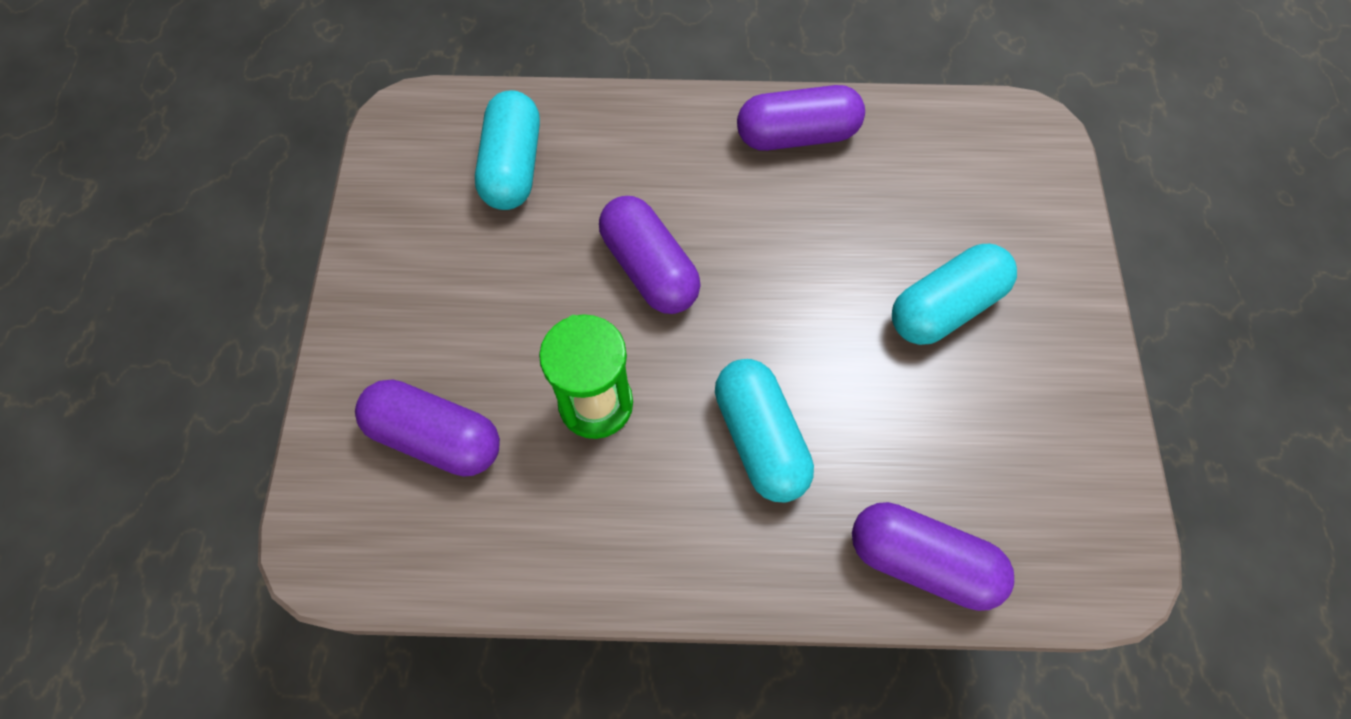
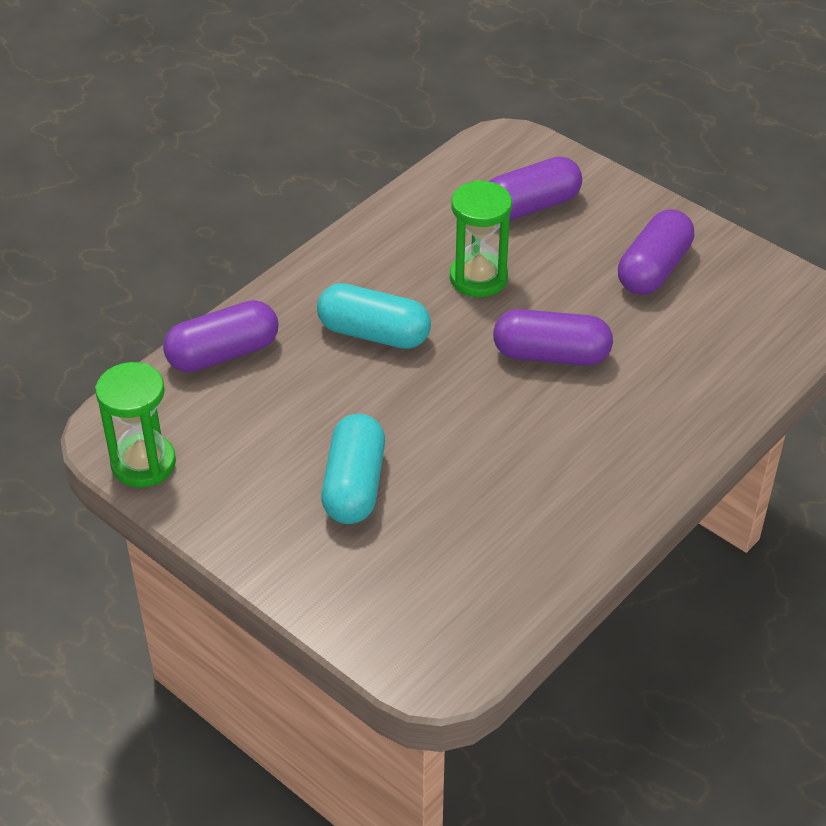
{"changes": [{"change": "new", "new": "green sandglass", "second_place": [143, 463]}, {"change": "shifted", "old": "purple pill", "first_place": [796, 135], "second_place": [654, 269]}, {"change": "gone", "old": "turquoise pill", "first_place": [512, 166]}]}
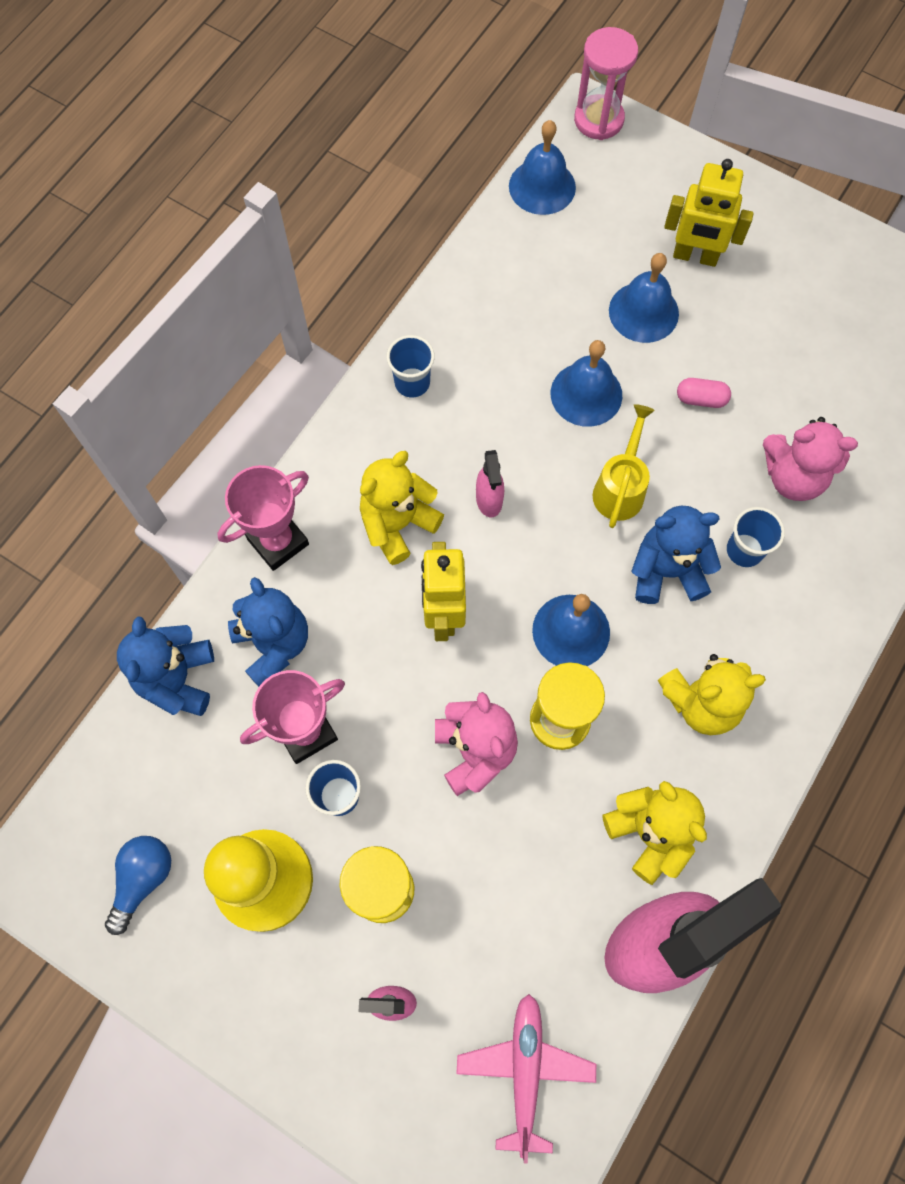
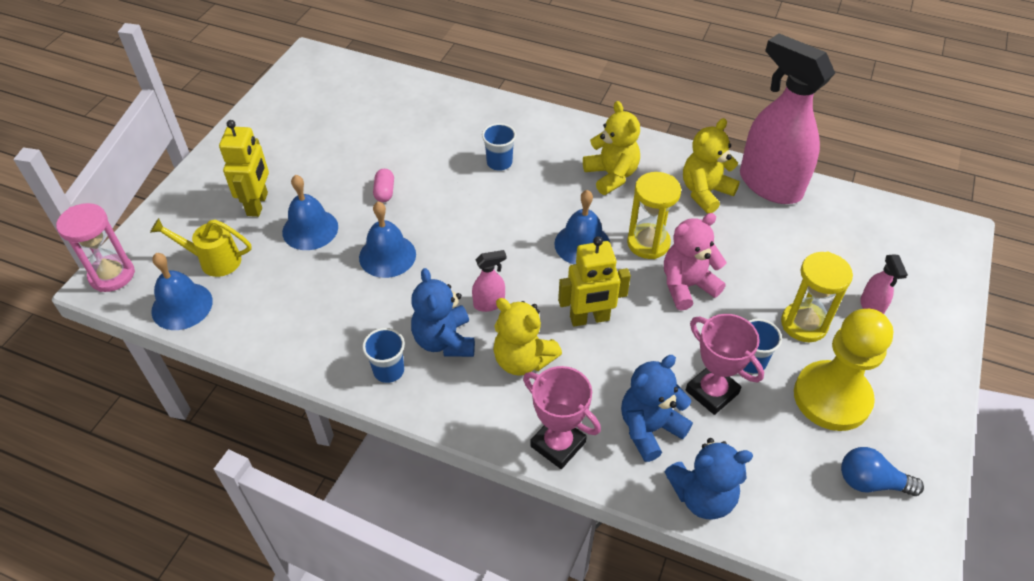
{"changes": [{"change": "shifted", "old": "golden sprinkling can", "first_place": [620, 488], "second_place": [214, 260]}, {"change": "shifted", "old": "blue stuffed bear", "first_place": [666, 571], "second_place": [444, 341]}, {"change": "gone", "old": "pink toy plane", "first_place": [525, 1070]}, {"change": "gone", "old": "pink stuffed bear", "first_place": [793, 477]}]}
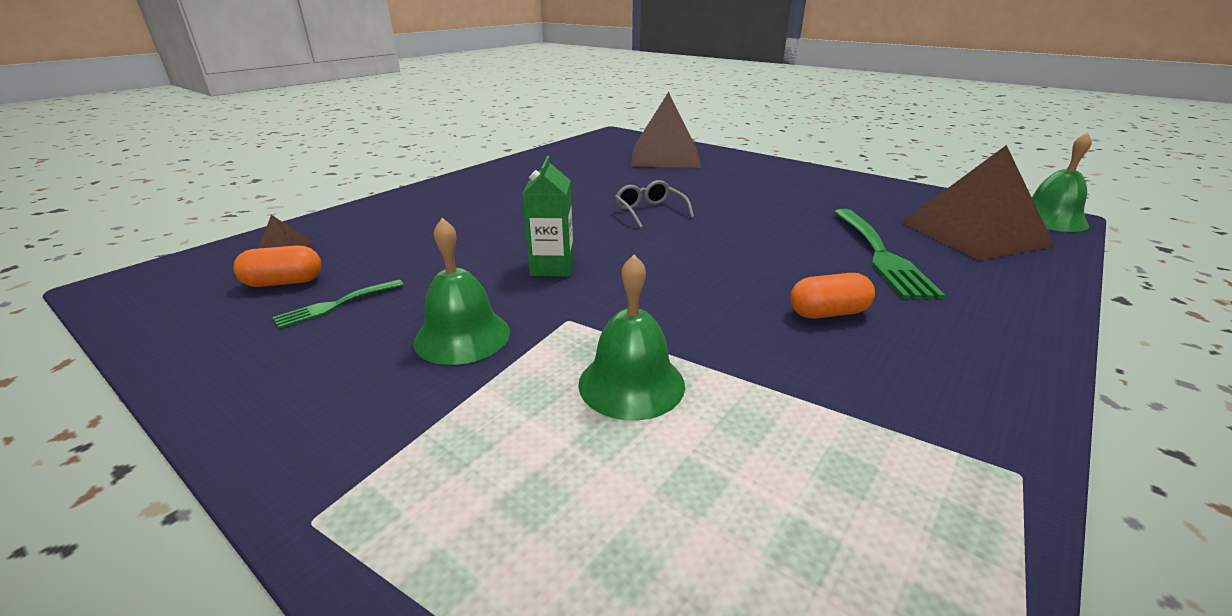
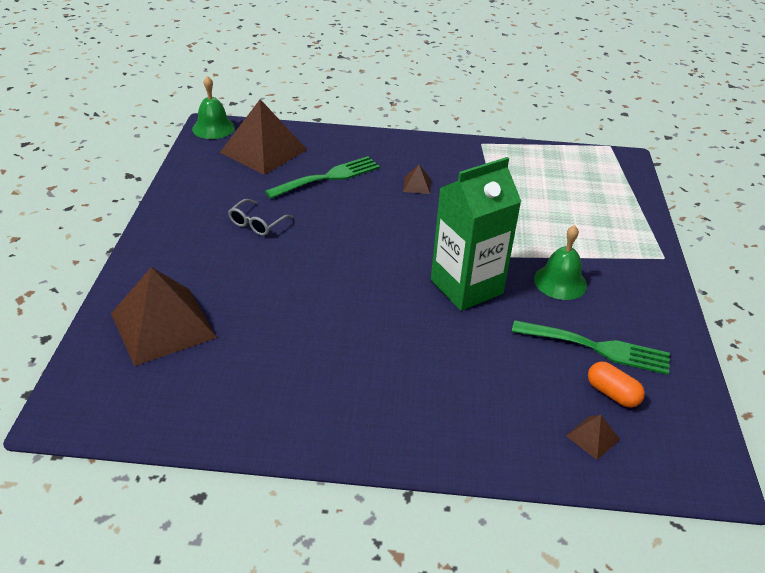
{"changes": [{"change": "shifted", "old": "gray spectacles", "first_place": [649, 211], "second_place": [256, 224]}, {"change": "swapped", "old": "orange pill", "new": "russet solid pyramid", "first_place": [828, 313], "second_place": [417, 185]}, {"change": "scaled", "old": "green juice carton", "first_place": [552, 267], "second_place": [466, 287], "factor": 1.89}, {"change": "scaled", "old": "green dinner fork", "first_place": [335, 305], "second_place": [597, 348], "factor": 1.89}, {"change": "gone", "old": "green school bell", "first_place": [631, 383]}]}
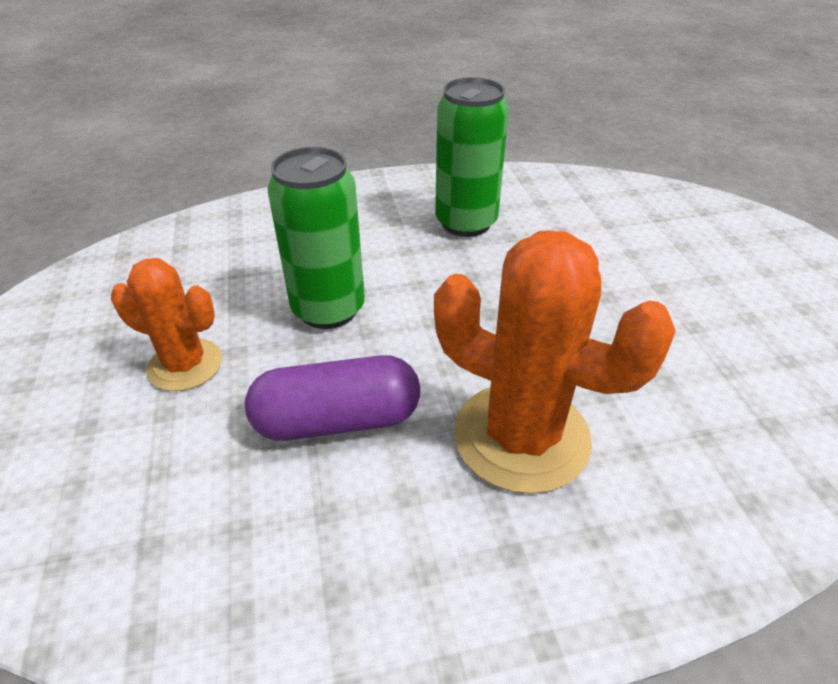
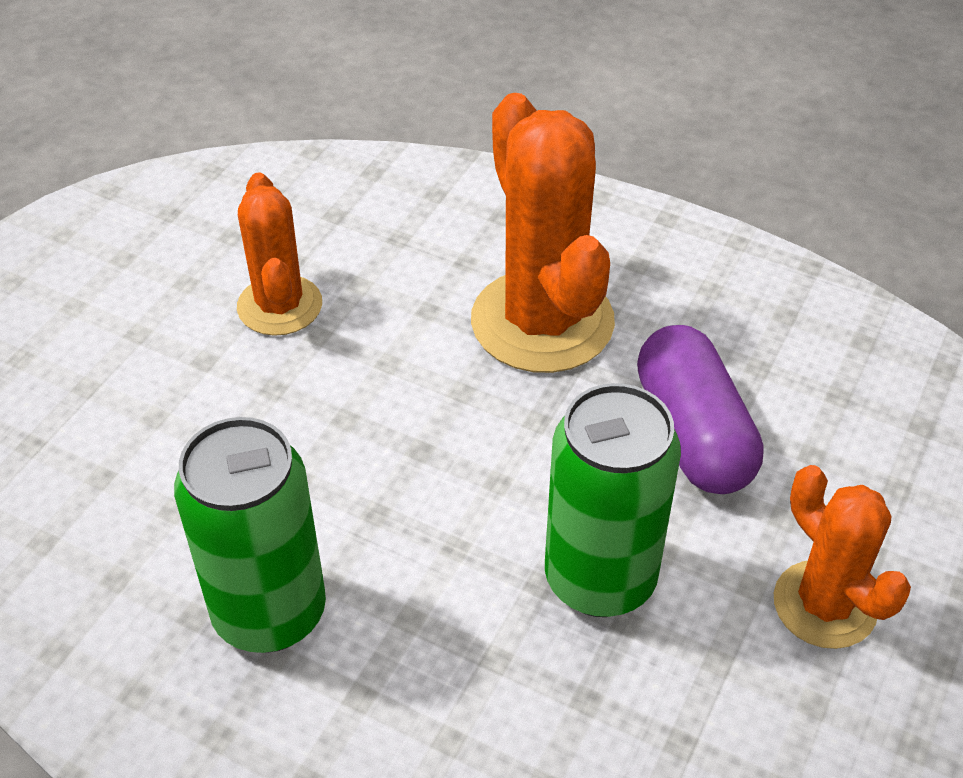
{"changes": [{"change": "new", "new": "orange saguaro cactus", "second_place": [279, 306]}, {"change": "rotated", "old": "purple pill", "first_place": [337, 420], "second_place": [693, 433], "degrees": 45}]}
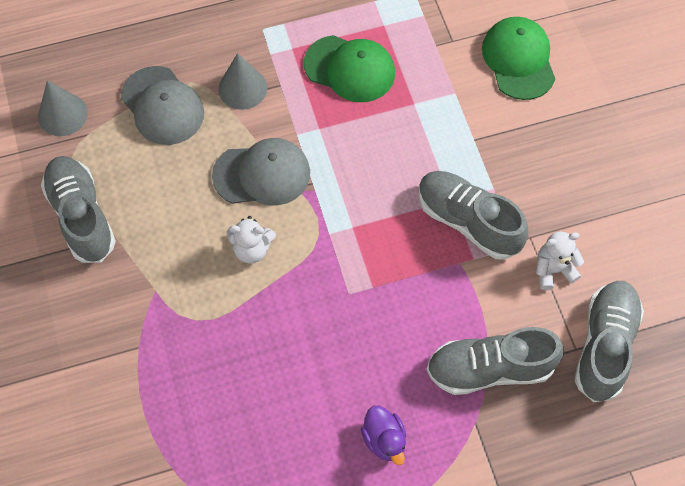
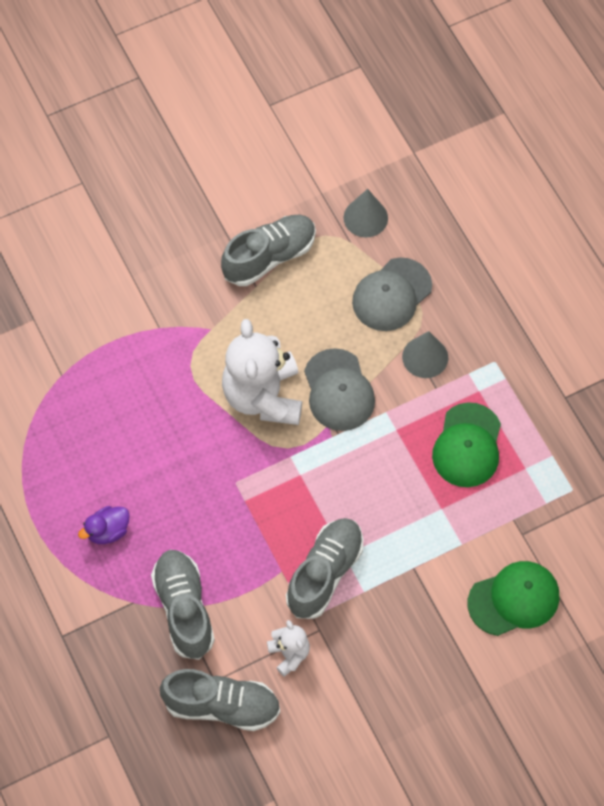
{"changes": [{"change": "scaled", "old": "pure white stuffed bear", "first_place": [252, 249], "second_place": [263, 396], "factor": 2.08}]}
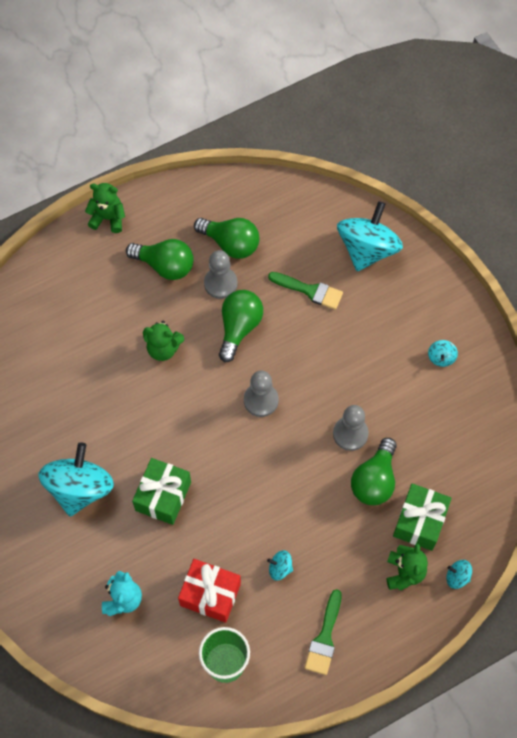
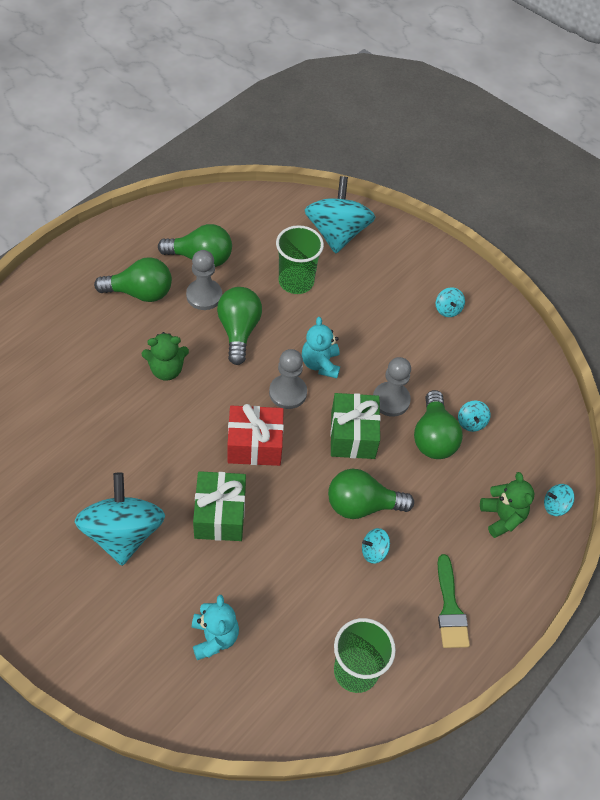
{"changes": [{"change": "shifted", "old": "red present", "first_place": [210, 594], "second_place": [254, 445]}, {"change": "swapped", "old": "green paint brush", "new": "green cup", "first_place": [309, 290], "second_place": [296, 281]}, {"change": "new", "new": "turquoise stuffed bear", "second_place": [320, 364]}, {"change": "new", "new": "green bulb", "second_place": [362, 505]}, {"change": "shifted", "old": "green present", "first_place": [420, 522], "second_place": [353, 435]}, {"change": "new", "new": "turquoise whirligig", "second_place": [471, 422]}, {"change": "gone", "old": "green stuffed bear", "first_place": [108, 218]}]}
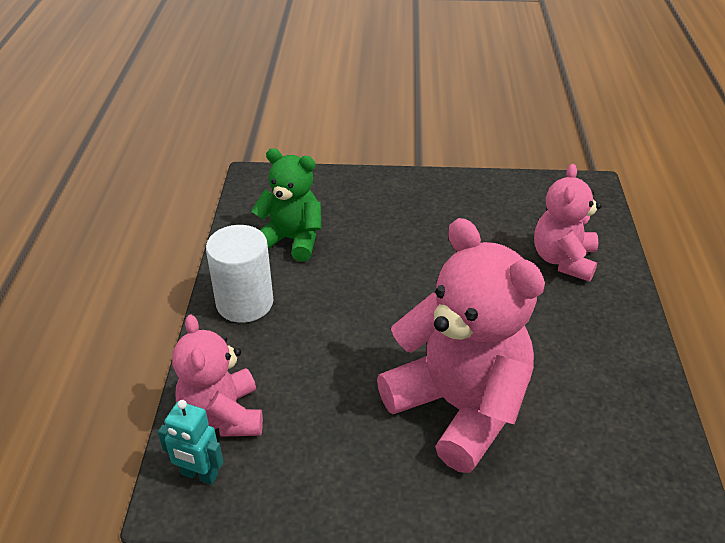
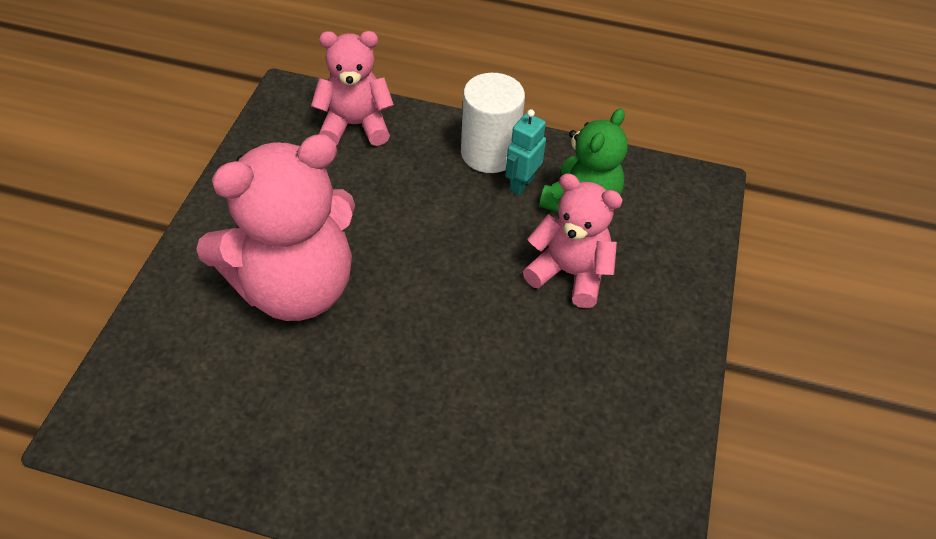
{"changes": [{"change": "shifted", "old": "turquoise robot", "first_place": [199, 475], "second_place": [521, 184]}, {"change": "shifted", "old": "pink stuffed bear", "first_place": [563, 260], "second_place": [569, 273]}]}
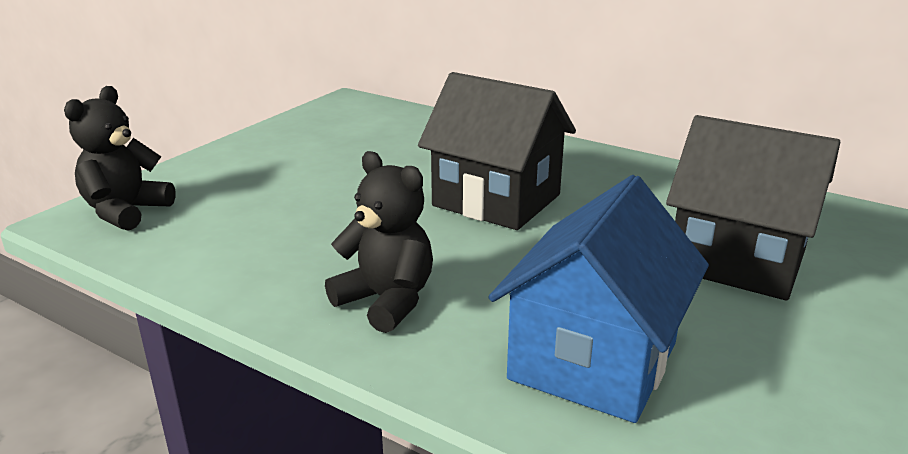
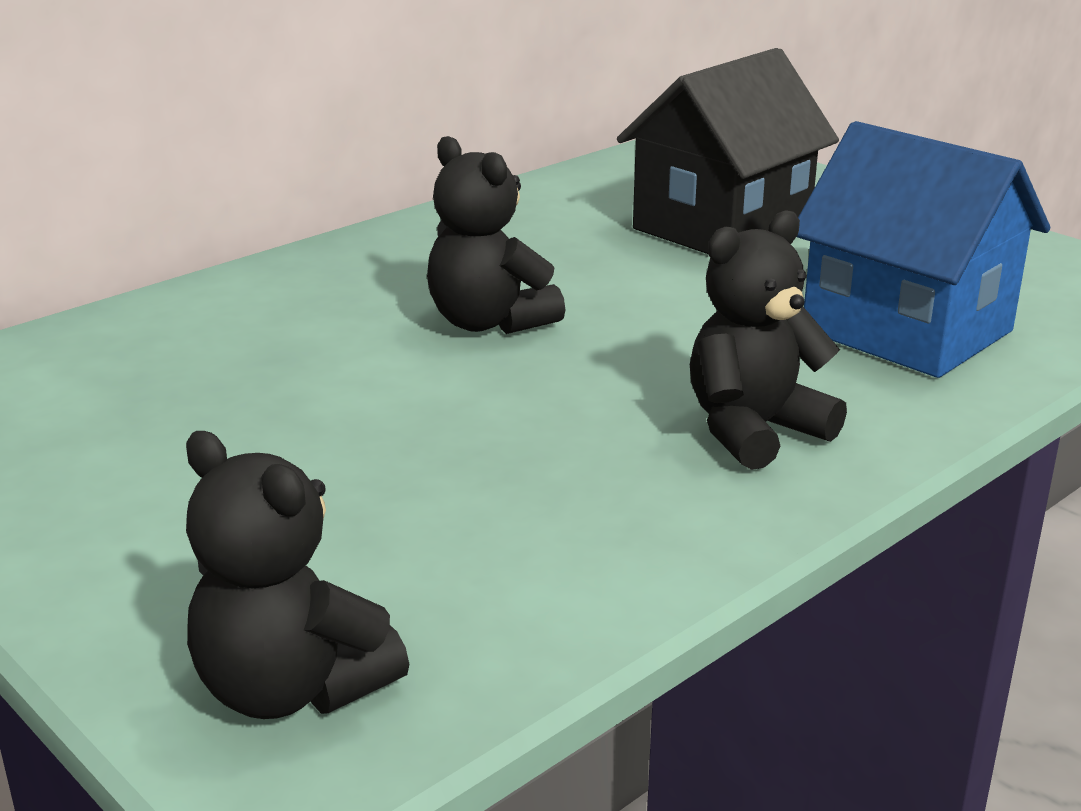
{"changes": [{"change": "swapped", "old": "black house", "new": "black stuffed bear", "first_place": [496, 200], "second_place": [489, 322]}]}
